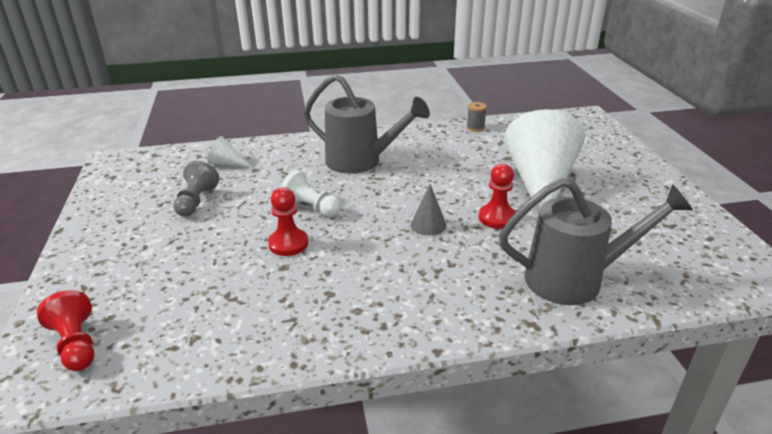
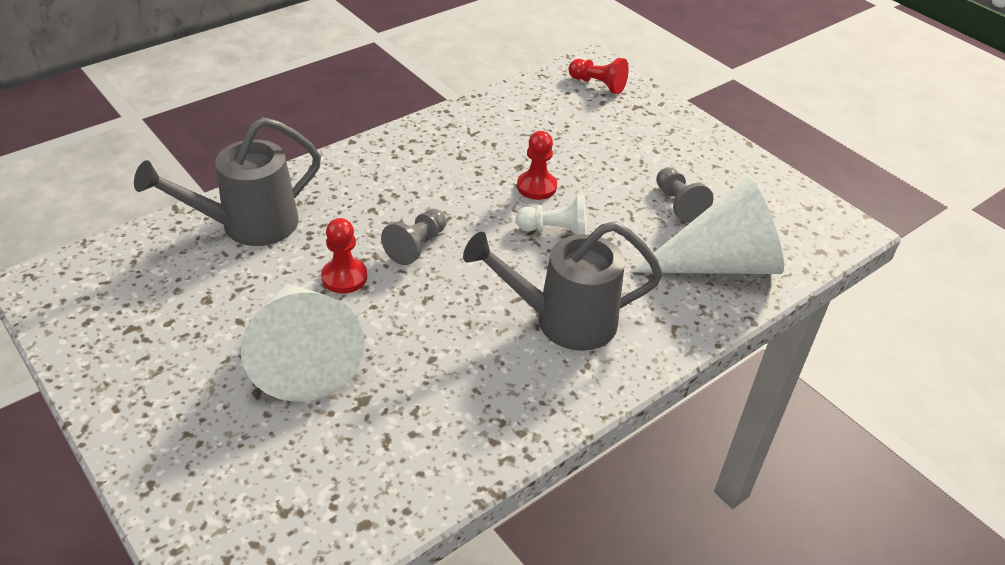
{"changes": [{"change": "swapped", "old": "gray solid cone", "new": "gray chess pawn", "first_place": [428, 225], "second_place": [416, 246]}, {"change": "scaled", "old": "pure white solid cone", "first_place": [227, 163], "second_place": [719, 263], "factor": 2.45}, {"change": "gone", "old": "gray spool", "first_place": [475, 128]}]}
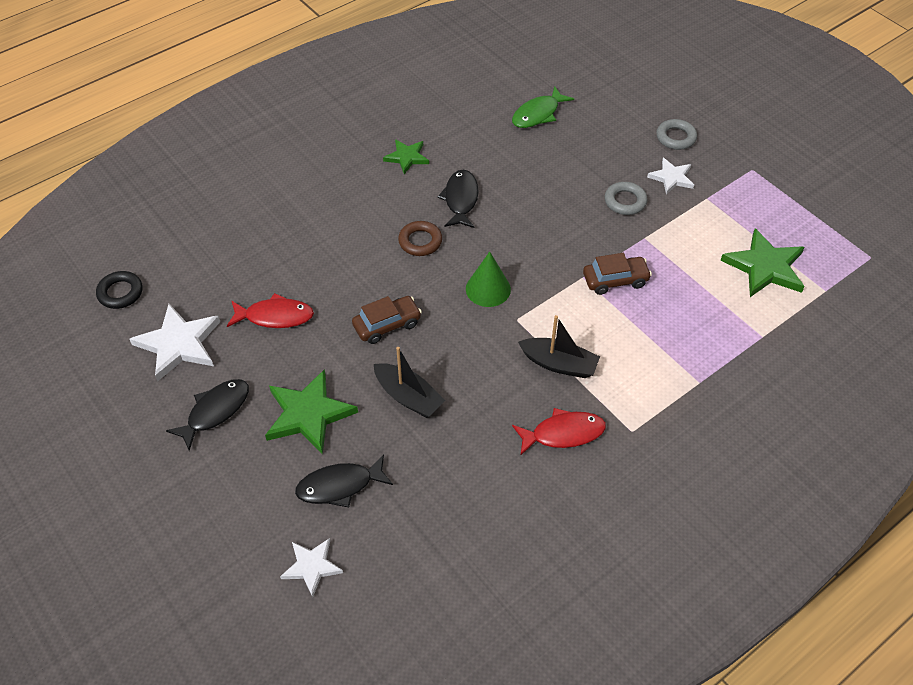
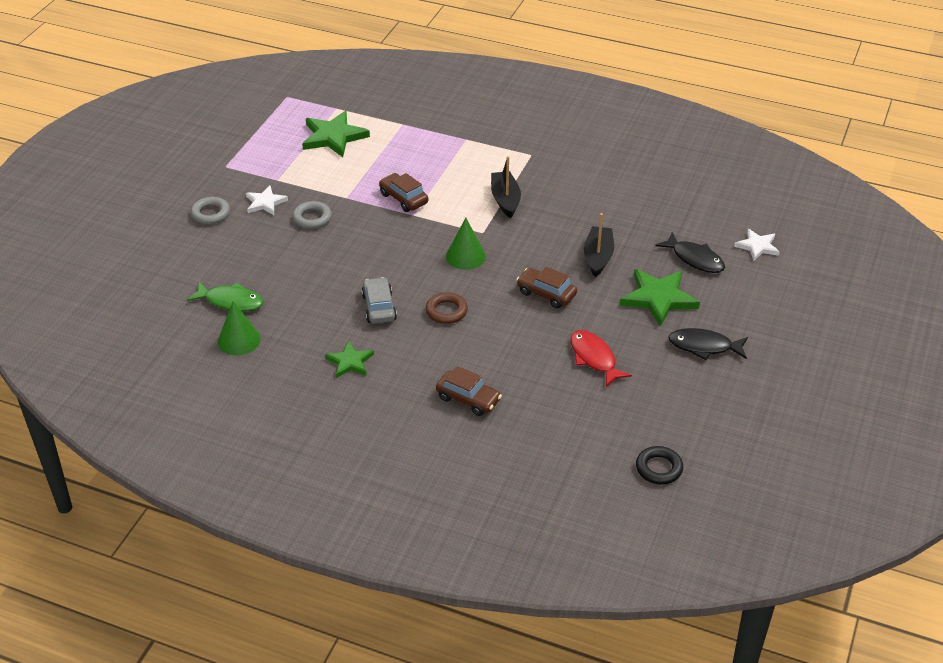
{"changes": [{"change": "new", "new": "green solid cone", "second_place": [239, 340]}, {"change": "swapped", "old": "black toy fish", "new": "gray toy car", "first_place": [460, 199], "second_place": [379, 307]}, {"change": "new", "new": "russet toy car", "second_place": [468, 399]}, {"change": "gone", "old": "pure white star", "first_place": [179, 344]}, {"change": "gone", "old": "red toy fish", "first_place": [563, 433]}]}
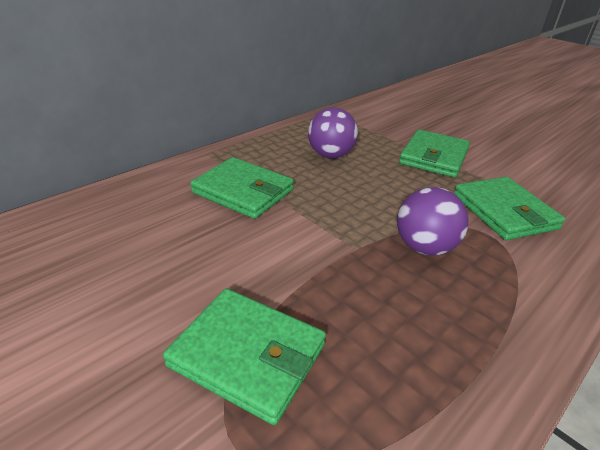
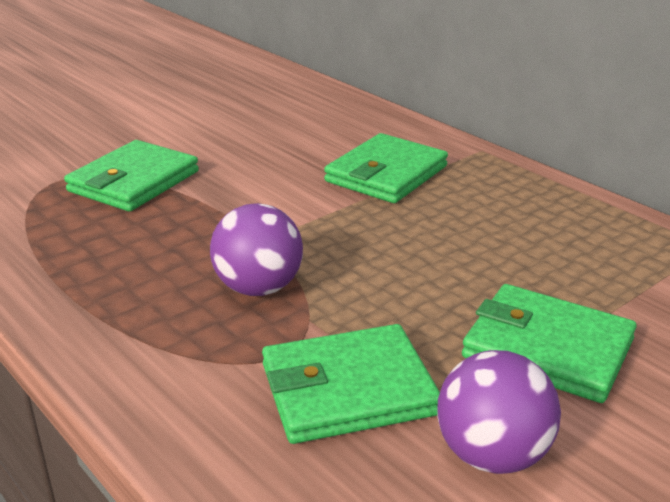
{"changes": [{"change": "shifted", "old": "purple play ball", "first_place": [330, 155], "second_place": [492, 455]}]}
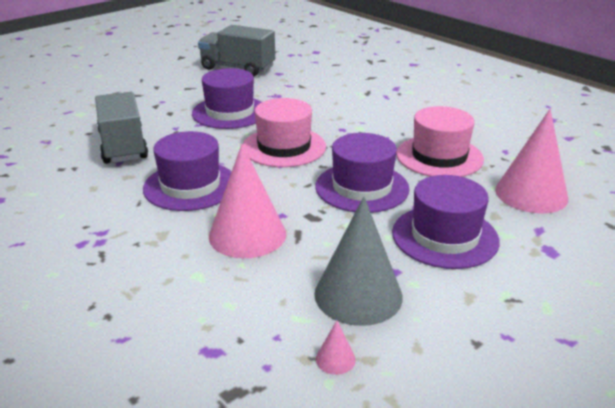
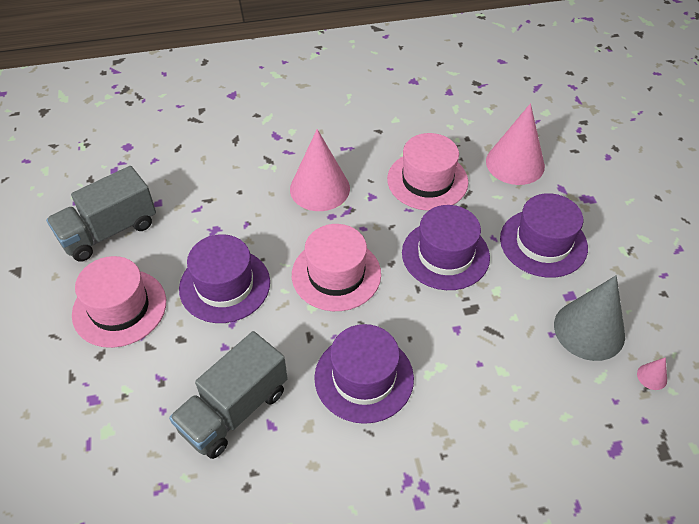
{"changes": [{"change": "new", "new": "pink hat", "second_place": [119, 308]}, {"change": "rotated", "old": "gray toy truck", "first_place": [123, 146], "second_place": [234, 410], "degrees": -60}, {"change": "shifted", "old": "pink solid cone", "first_place": [247, 234], "second_place": [319, 188]}]}
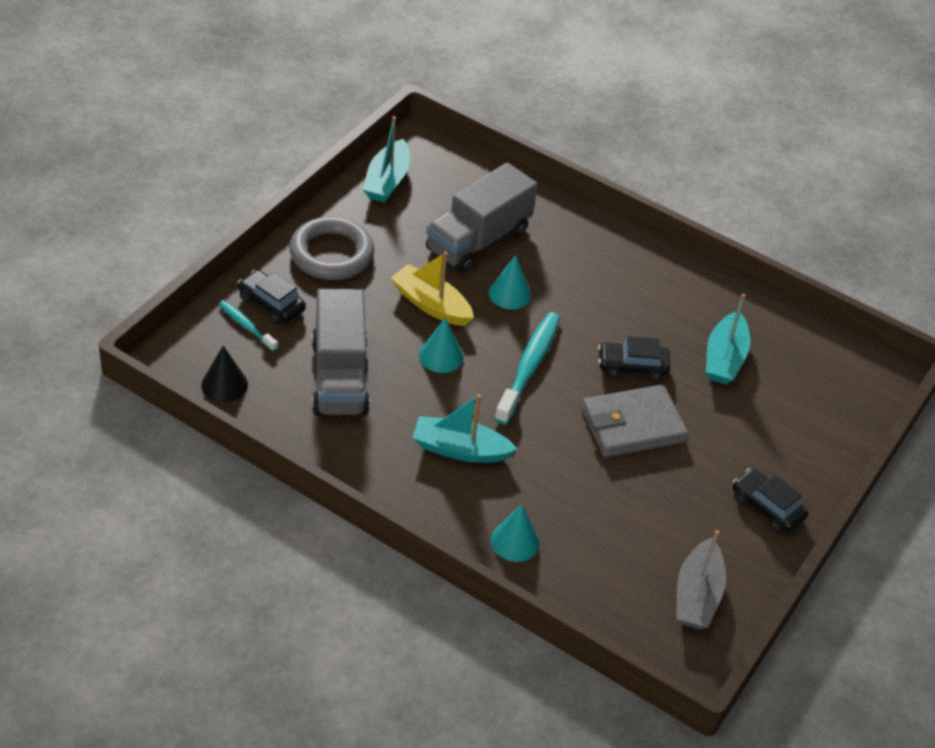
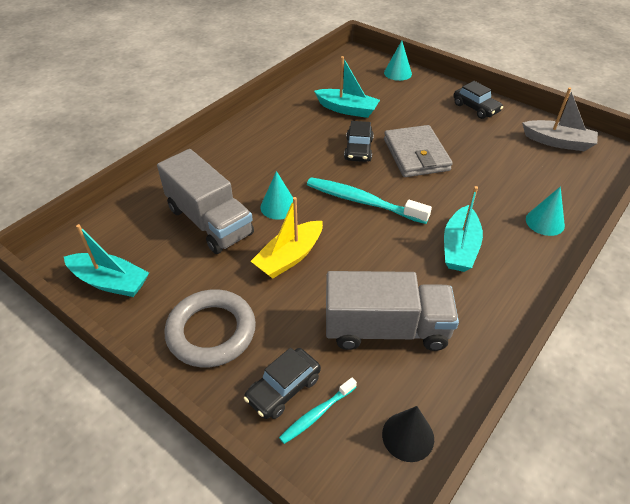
{"changes": [{"change": "shifted", "old": "turquoise solid cone", "first_place": [441, 356], "second_place": [397, 73]}, {"change": "rotated", "old": "black toy car", "first_place": [766, 508], "second_place": [476, 108], "degrees": -90}]}
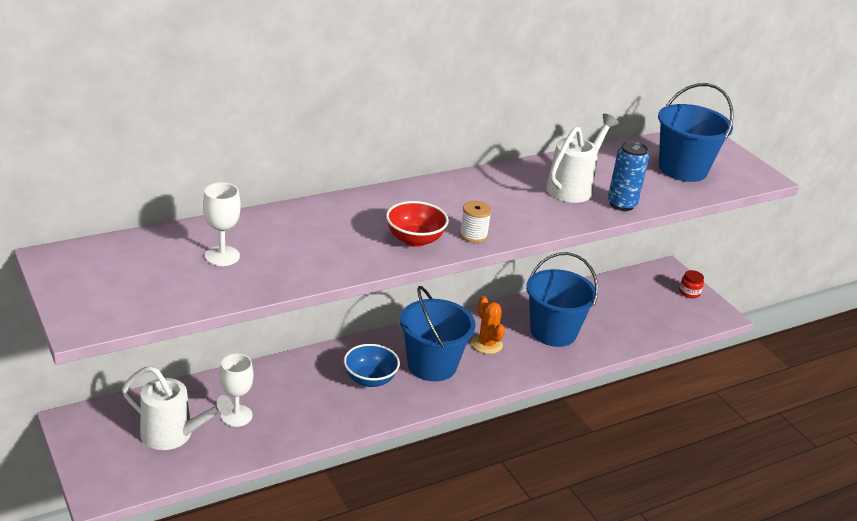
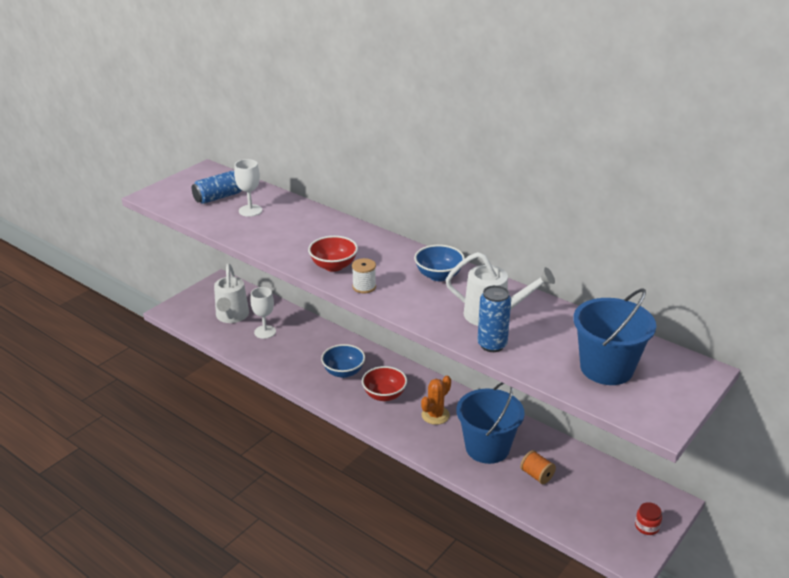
{"changes": [{"change": "new", "new": "blue can", "second_place": [219, 197]}, {"change": "swapped", "old": "blue bucket", "new": "red bowl", "first_place": [432, 365], "second_place": [384, 395]}, {"change": "new", "new": "blue bowl", "second_place": [438, 275]}, {"change": "new", "new": "orange spool", "second_place": [537, 475]}]}
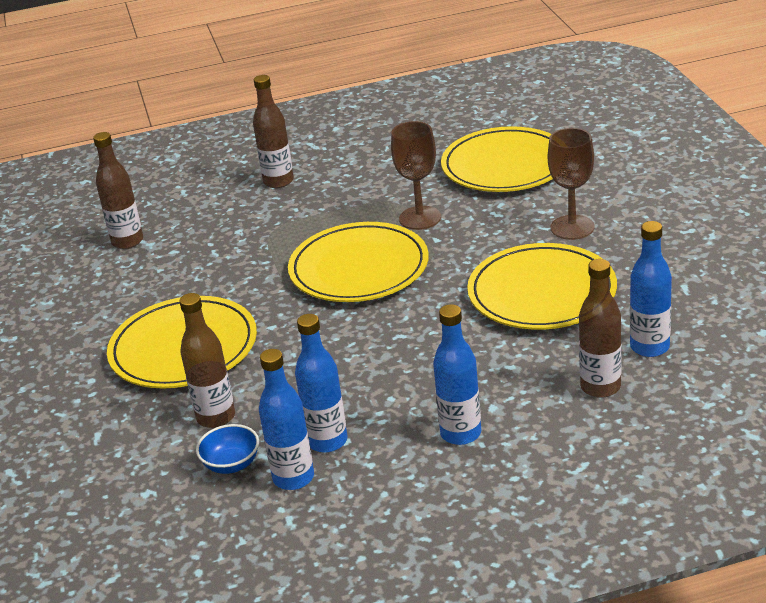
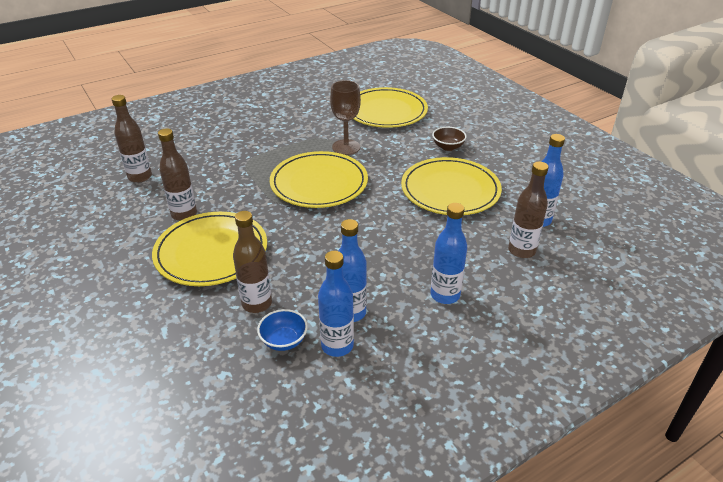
{"changes": [{"change": "shifted", "old": "russet flask", "first_place": [278, 181], "second_place": [184, 214]}, {"change": "swapped", "old": "russet chalice", "new": "russet bowl", "first_place": [572, 227], "second_place": [448, 147]}]}
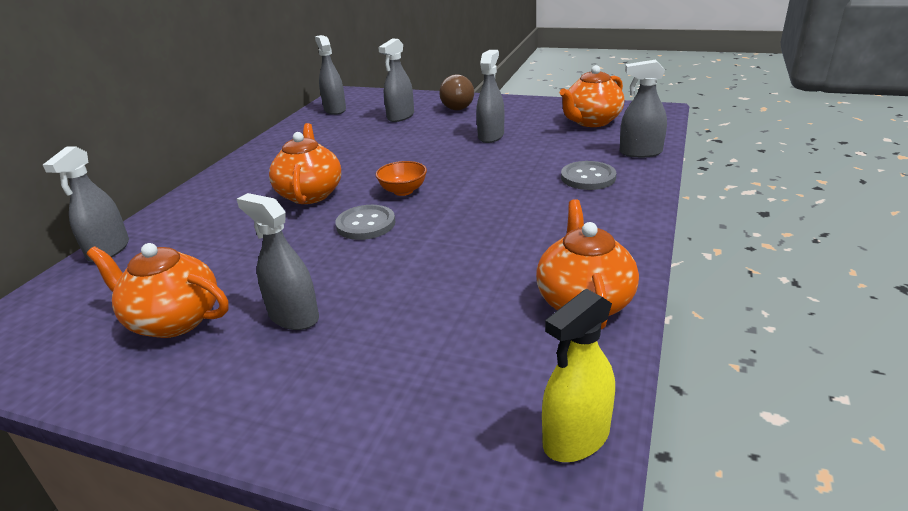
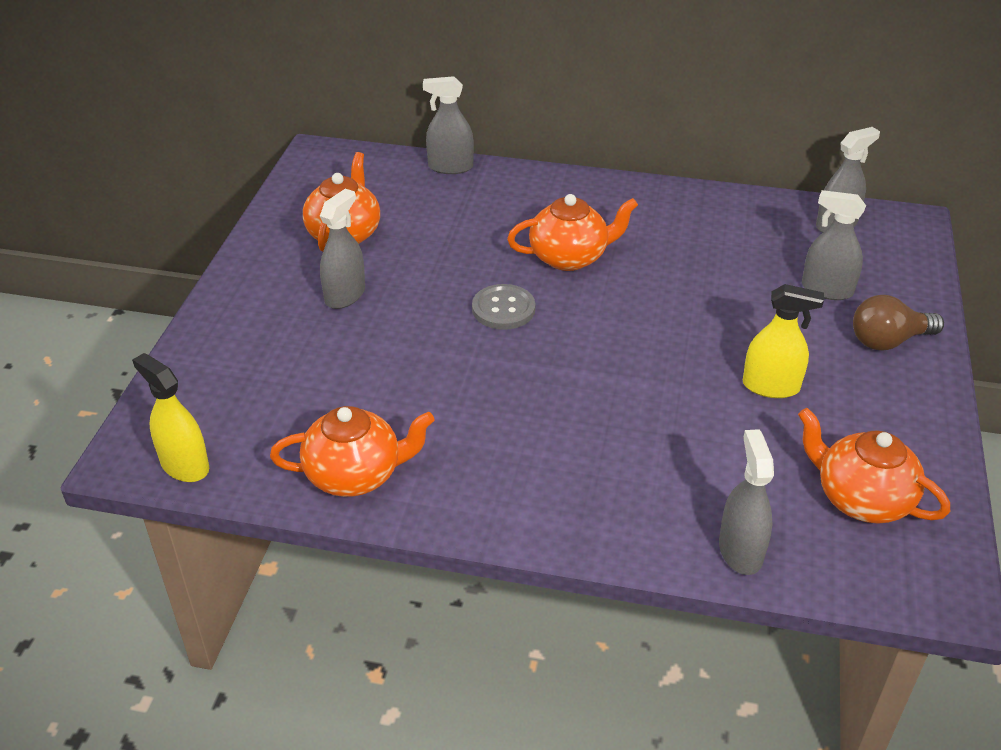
{"changes": [{"change": "repainted", "old": "gray sprayer", "new": "golden sprayer", "first_place": [491, 136], "second_place": [771, 386]}, {"change": "gone", "old": "orange bowl", "first_place": [403, 191]}, {"change": "gone", "old": "gray button", "first_place": [588, 177]}]}
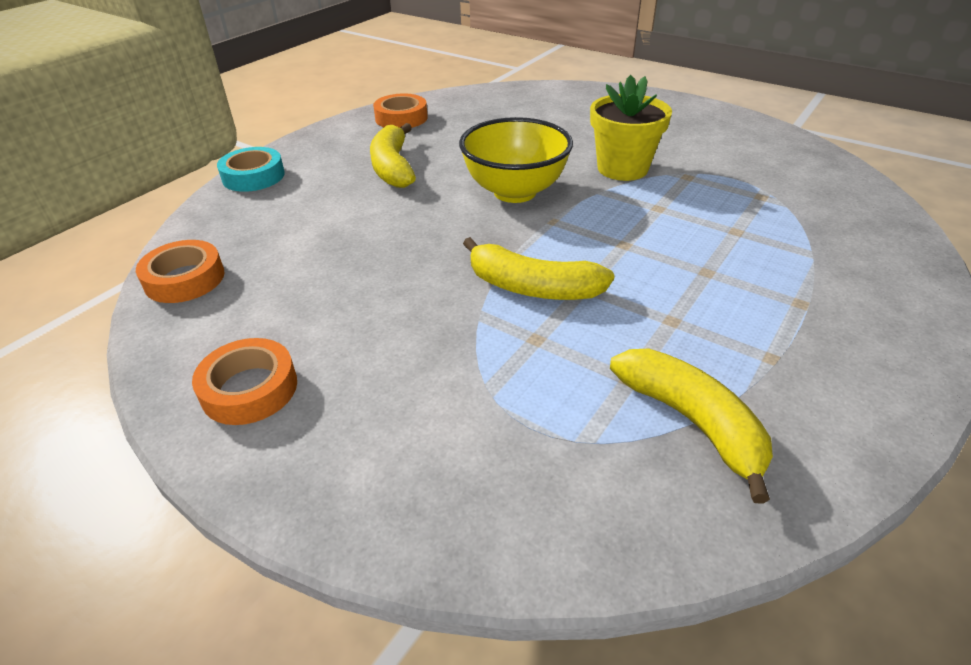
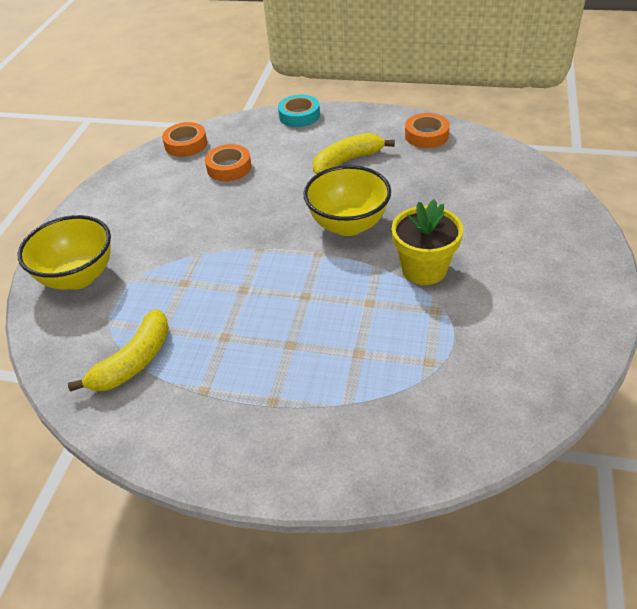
{"changes": [{"change": "new", "new": "golden bowl", "second_place": [78, 277]}, {"change": "shifted", "old": "orange roll of tape", "first_place": [249, 389], "second_place": [229, 167]}, {"change": "gone", "old": "golden banana", "first_place": [532, 287]}]}
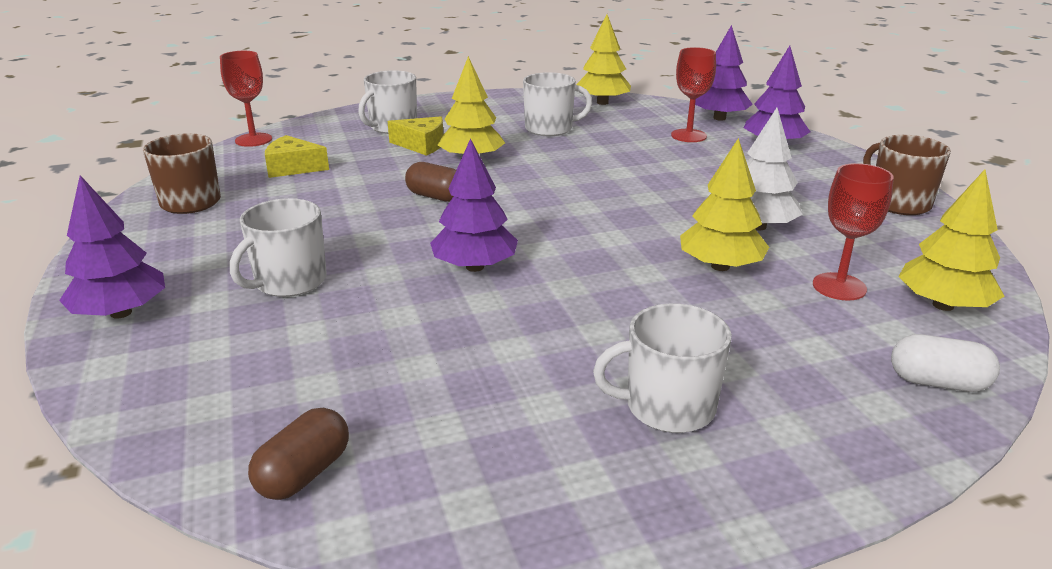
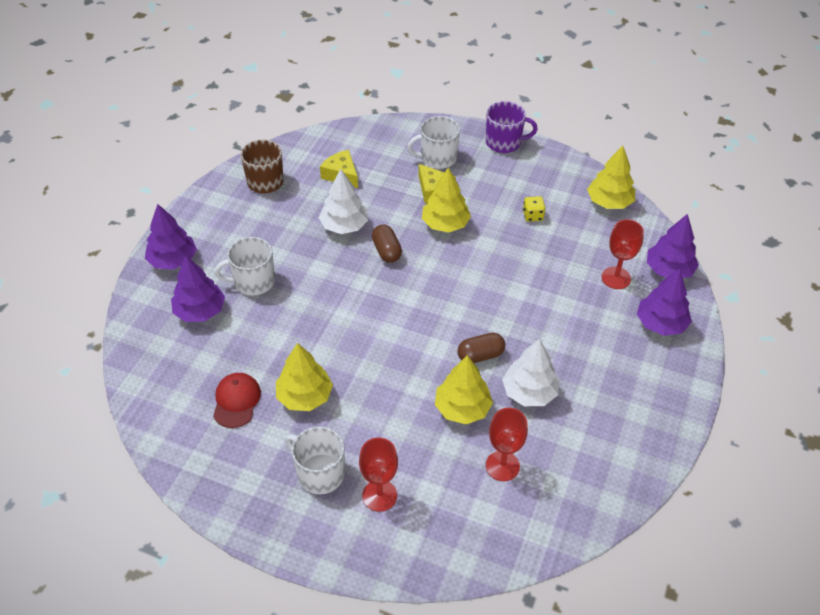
{"changes": [{"change": "shifted", "old": "purple fir tree", "first_place": [474, 267], "second_place": [200, 311]}, {"change": "new", "new": "red peaked cap", "second_place": [236, 401]}, {"change": "shifted", "old": "golden fir tree", "first_place": [943, 305], "second_place": [305, 396]}, {"change": "new", "new": "pure white fir tree", "second_place": [344, 225]}, {"change": "shifted", "old": "red chalice", "first_place": [253, 140], "second_place": [379, 495]}, {"change": "shifted", "old": "russet pill", "first_place": [304, 473], "second_place": [480, 355]}, {"change": "new", "new": "purple coffee mug", "second_place": [504, 142]}, {"change": "swapped", "old": "pure white coffee mug", "new": "golden die", "first_place": [550, 129], "second_place": [532, 216]}, {"change": "gone", "old": "russet coffee mug", "first_place": [898, 203]}, {"change": "gone", "old": "pure white pill", "first_place": [937, 382]}]}
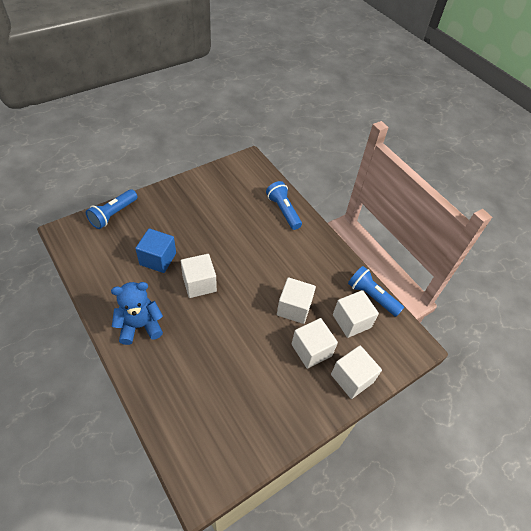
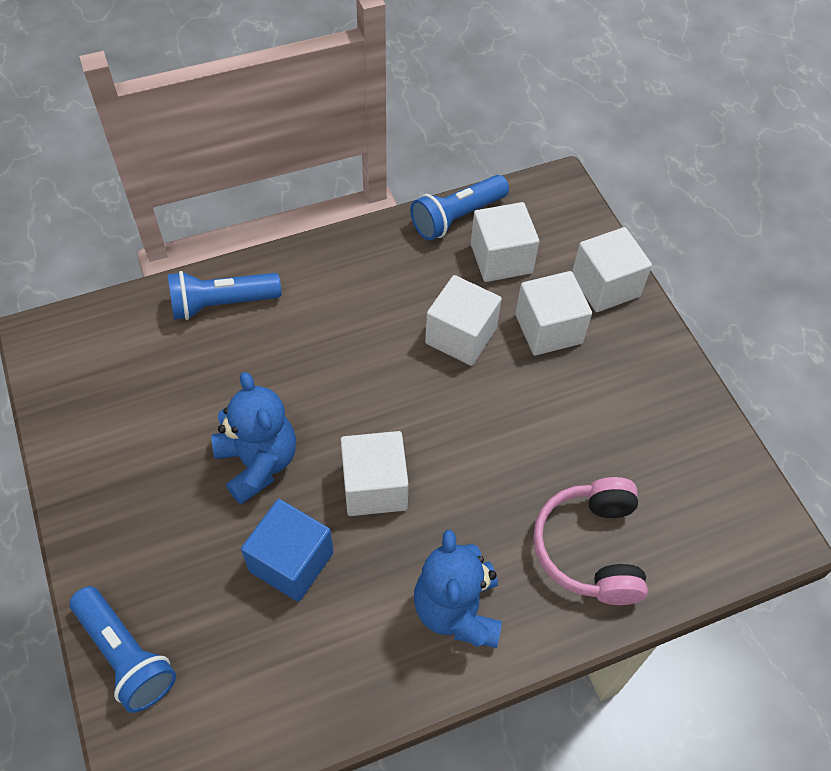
{"changes": [{"change": "new", "new": "blue stuffed bear", "second_place": [258, 462]}, {"change": "new", "new": "pink headphones", "second_place": [590, 548]}]}
